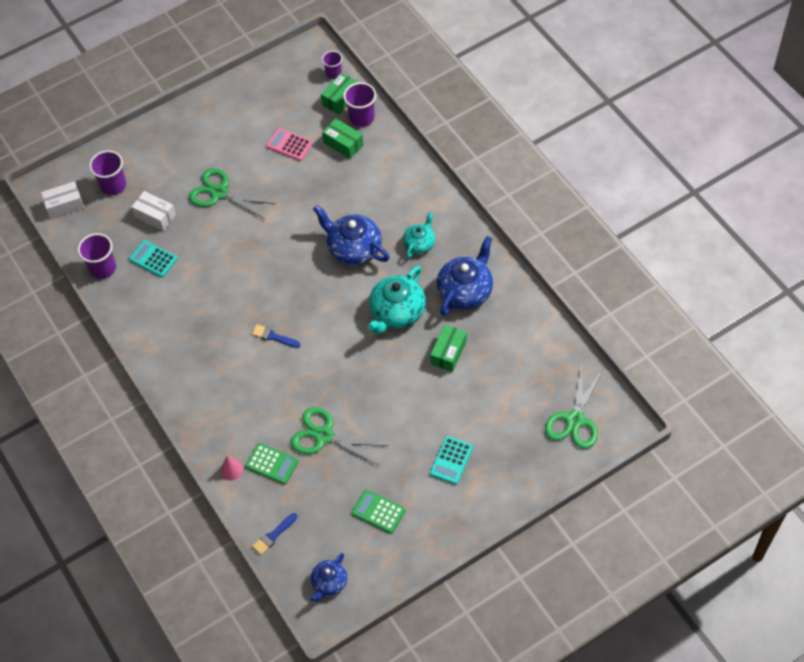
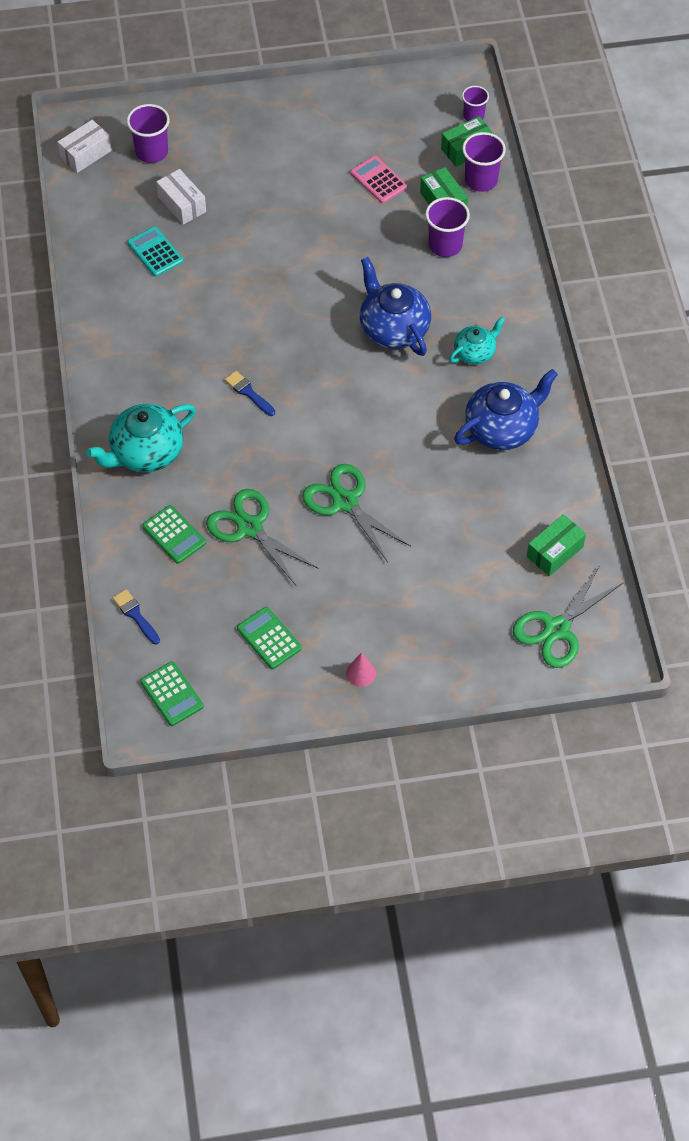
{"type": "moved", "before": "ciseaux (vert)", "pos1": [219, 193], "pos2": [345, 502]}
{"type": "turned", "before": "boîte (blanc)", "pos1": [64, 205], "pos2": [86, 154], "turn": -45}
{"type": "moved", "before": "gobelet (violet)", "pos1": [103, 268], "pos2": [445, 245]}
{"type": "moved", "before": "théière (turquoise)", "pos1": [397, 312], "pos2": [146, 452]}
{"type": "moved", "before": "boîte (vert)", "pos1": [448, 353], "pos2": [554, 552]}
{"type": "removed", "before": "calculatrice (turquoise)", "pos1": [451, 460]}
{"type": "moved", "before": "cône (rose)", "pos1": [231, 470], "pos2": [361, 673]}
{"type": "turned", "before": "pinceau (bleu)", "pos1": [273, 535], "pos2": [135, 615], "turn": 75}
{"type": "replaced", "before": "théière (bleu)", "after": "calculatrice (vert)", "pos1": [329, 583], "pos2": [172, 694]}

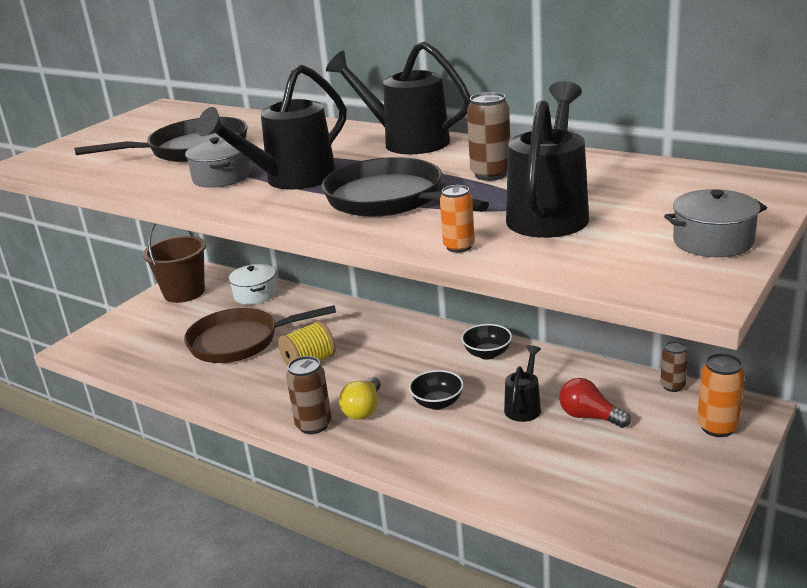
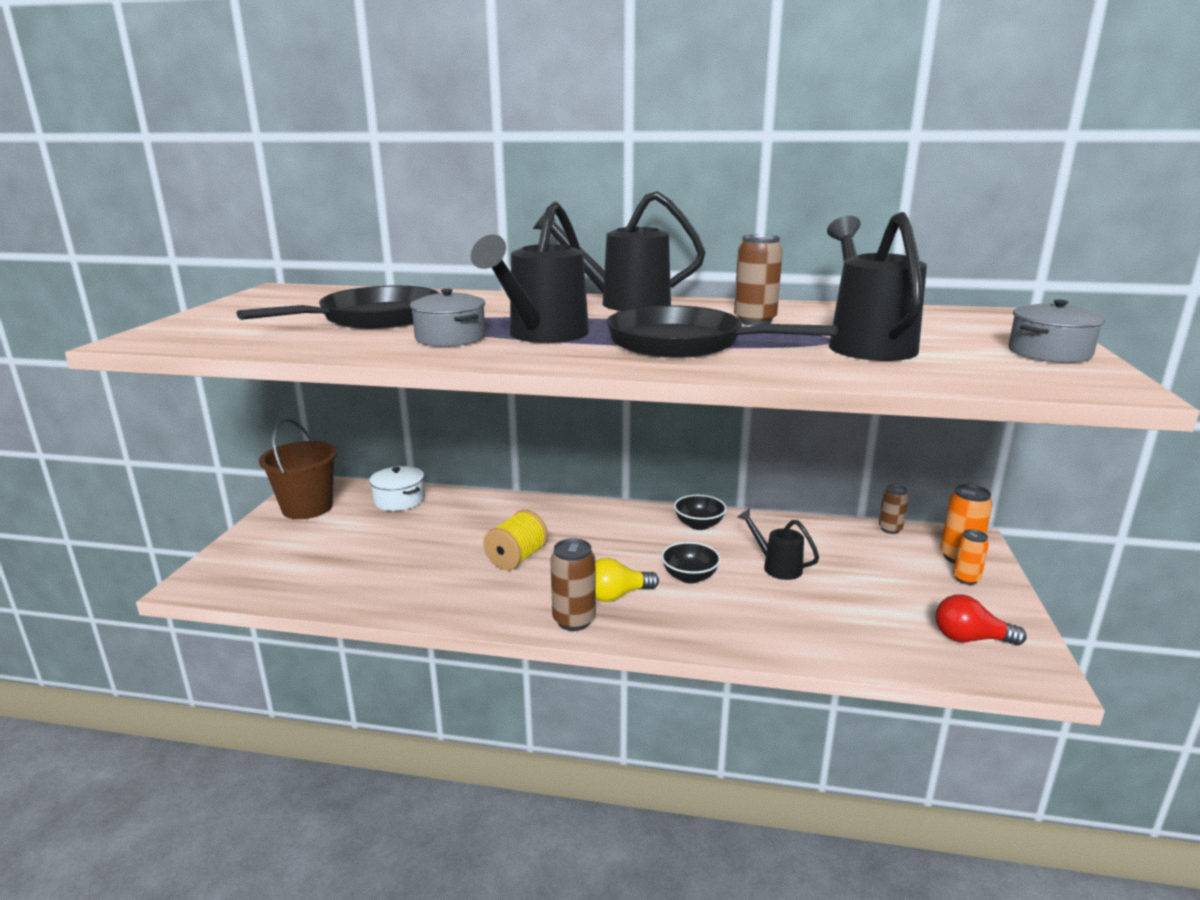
{"type": "moved", "before": "canette (orange)", "pos1": [459, 247], "pos2": [966, 579]}
{"type": "removed", "before": "poêle (marron)", "pos1": [240, 341]}
{"type": "turned", "before": "arrosoir (noir)", "pos1": [524, 406], "pos2": [777, 566], "turn": -45}
{"type": "turned", "before": "ampoule (jaune)", "pos1": [363, 409], "pos2": [617, 595], "turn": 75}
{"type": "moved", "before": "ampoule (rouge)", "pos1": [589, 416], "pos2": [970, 639]}

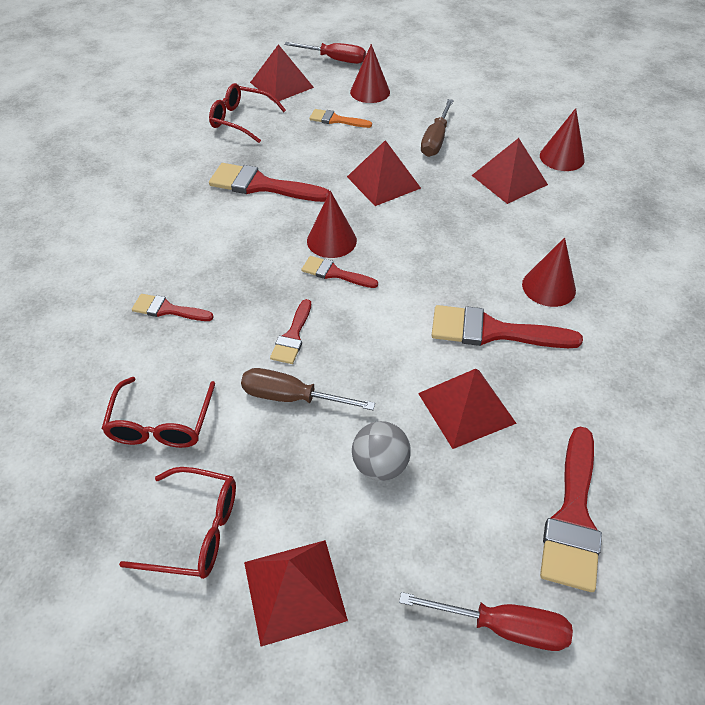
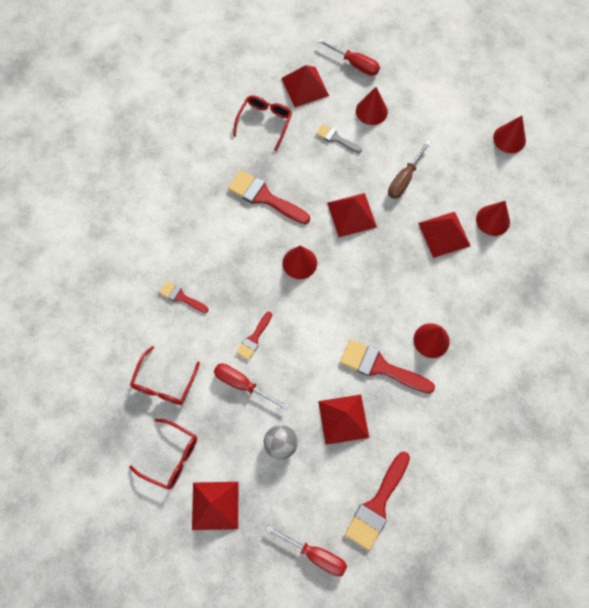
{"type": "turned", "before": "lunettes (rouge)", "pos1": [241, 120], "pos2": [265, 122], "turn": 75}
{"type": "recoloured", "before": "pinceau (orange)", "after": "pinceau (gris)", "pos1": [336, 120], "pos2": [336, 138]}
{"type": "removed", "before": "pinceau (rouge)", "pos1": [334, 273]}
{"type": "recoloured", "before": "tournevis (marron)", "after": "tournevis (rouge)", "pos1": [291, 397], "pos2": [242, 384]}
{"type": "added", "after": "cône (rouge)", "pos2": [509, 139]}

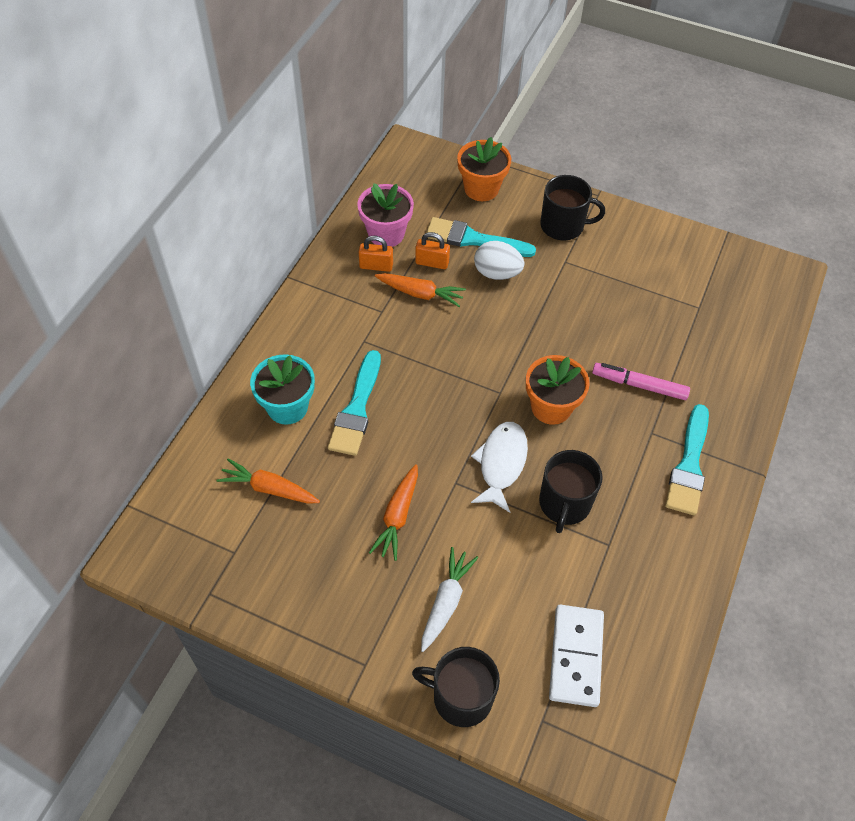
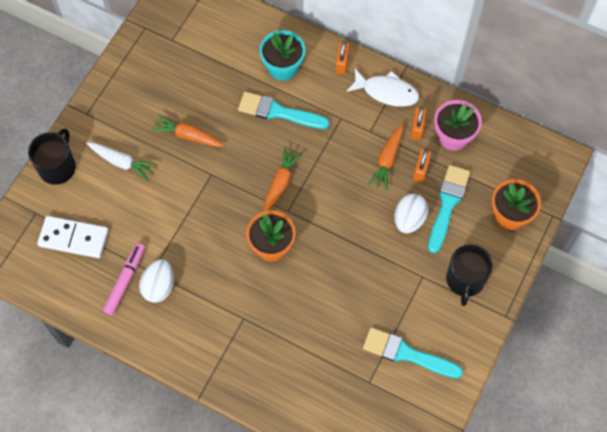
{"type": "moved", "before": "feutre (rose)", "pos1": [639, 385], "pos2": [125, 281]}
{"type": "moved", "before": "pinceau (turquoise)", "pos1": [689, 465], "pos2": [407, 354]}
{"type": "moved", "before": "poisson (blanc)", "pos1": [501, 464], "pos2": [386, 92]}
{"type": "removed", "before": "tasse (noir)", "pos1": [564, 504]}
{"type": "moved", "before": "carotte (orange)", "pos1": [269, 488], "pos2": [281, 182]}
{"type": "added", "after": "cadenas (orange)", "pos2": [342, 63]}
{"type": "added", "after": "œuf (blanc)", "pos2": [159, 286]}

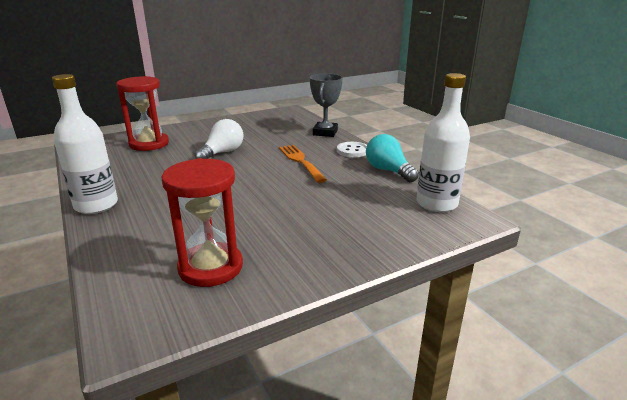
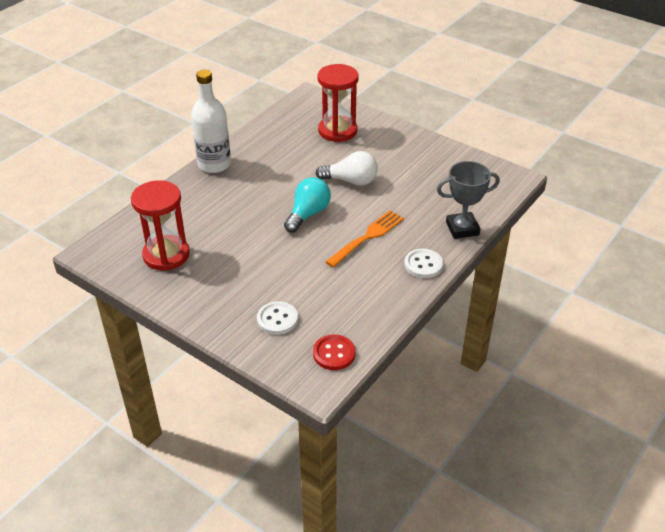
{"type": "replaced", "before": "bouteille (blanc)", "after": "bouton (rouge)", "pos1": [436, 203], "pos2": [334, 353]}
{"type": "moved", "before": "ampoule (turquoise)", "pos1": [388, 171], "pos2": [308, 214]}
{"type": "added", "after": "bouton (blanc)", "pos2": [277, 319]}

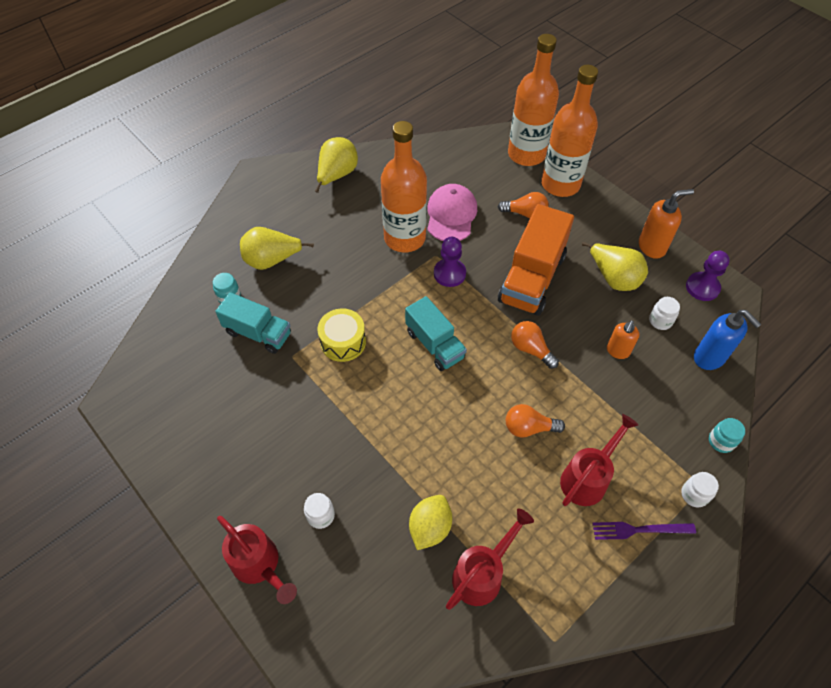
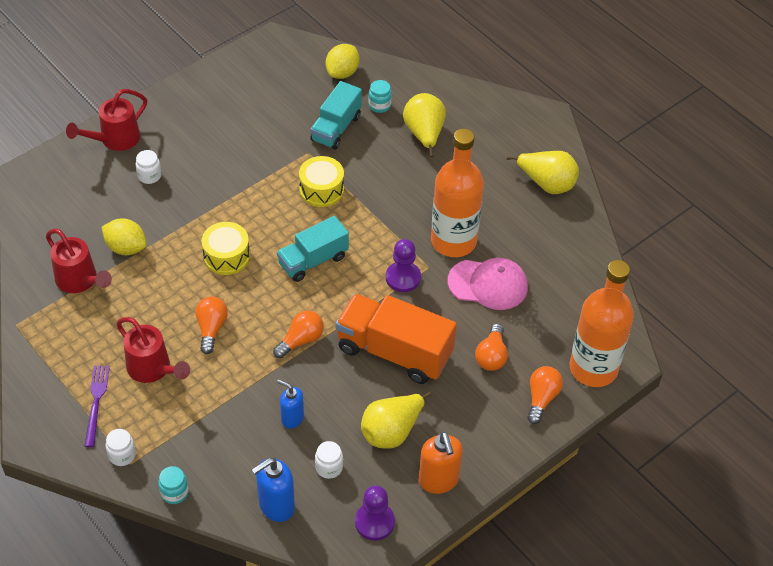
{"type": "replaced", "before": "bouteille (orange)", "after": "ampoule (orange)", "pos1": [560, 184], "pos2": [542, 398]}
{"type": "recoloured", "before": "distributeur de savon (orange)", "after": "distributeur de savon (bleu)", "pos1": [617, 351], "pos2": [292, 418]}
{"type": "added", "after": "citron (jaune)", "pos2": [342, 72]}
{"type": "added", "after": "tambour (jaune)", "pos2": [226, 256]}

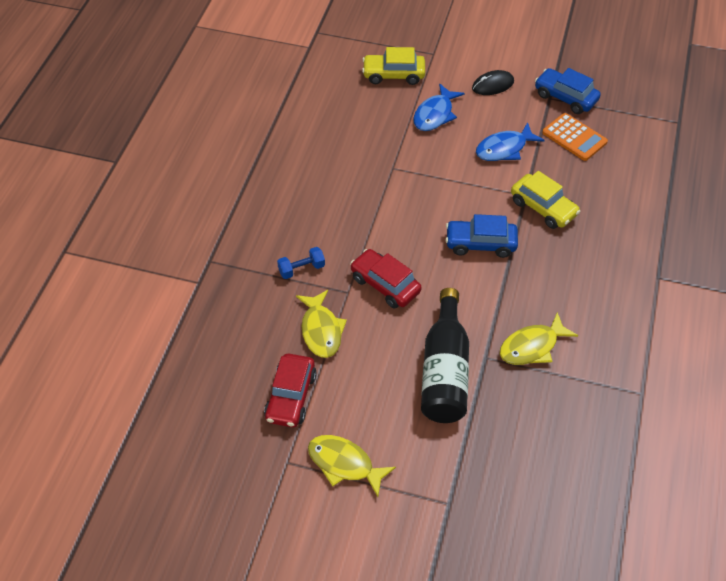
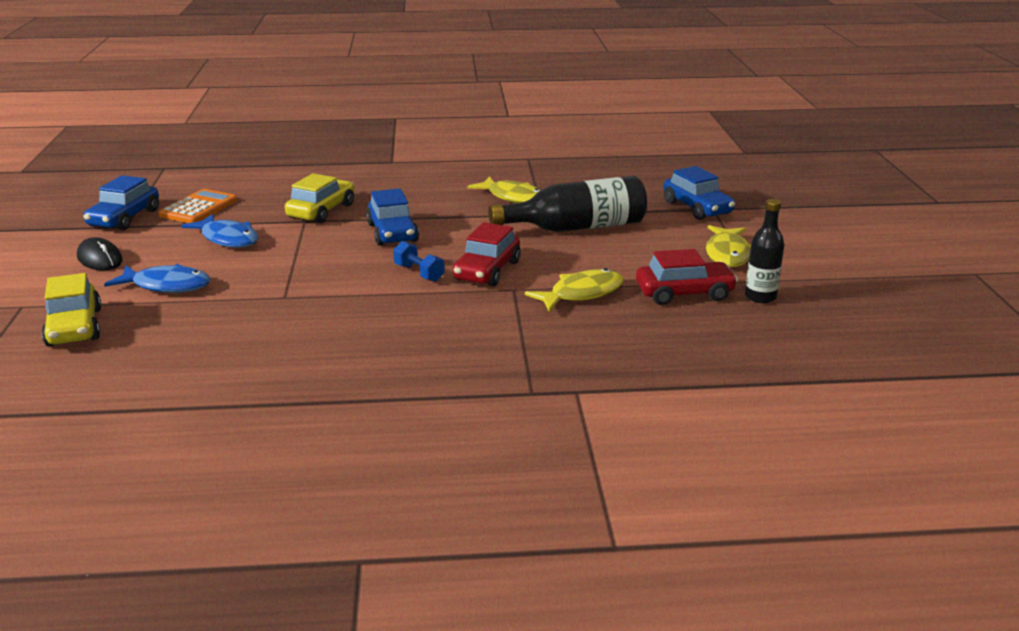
{"type": "moved", "before": "haltère (bleu)", "pos1": [301, 269], "pos2": [419, 273]}
{"type": "added", "after": "voiture (bleu)", "pos2": [697, 208]}
{"type": "added", "after": "bouteille (noir)", "pos2": [760, 297]}

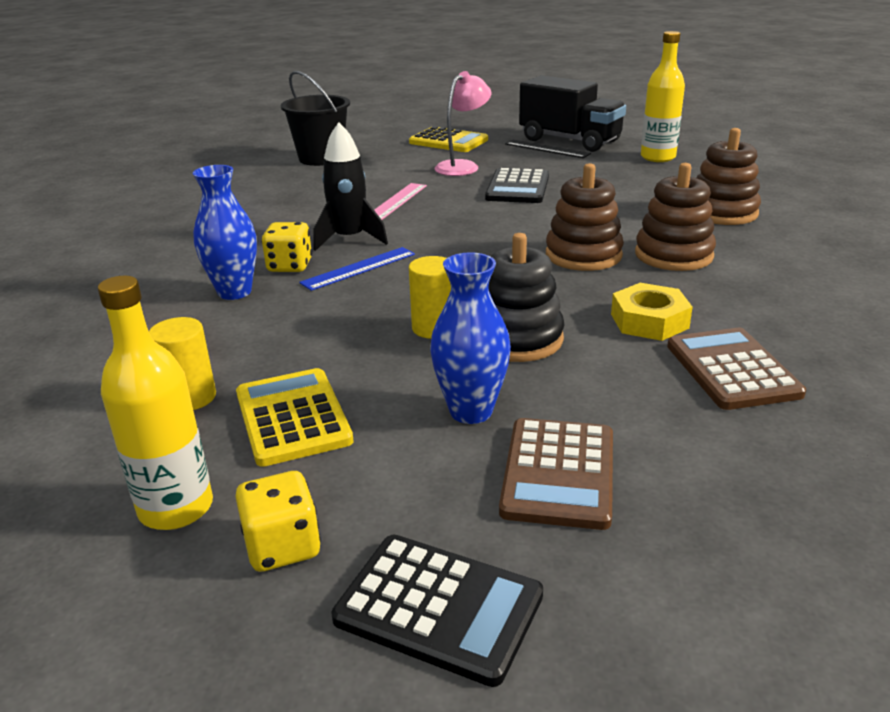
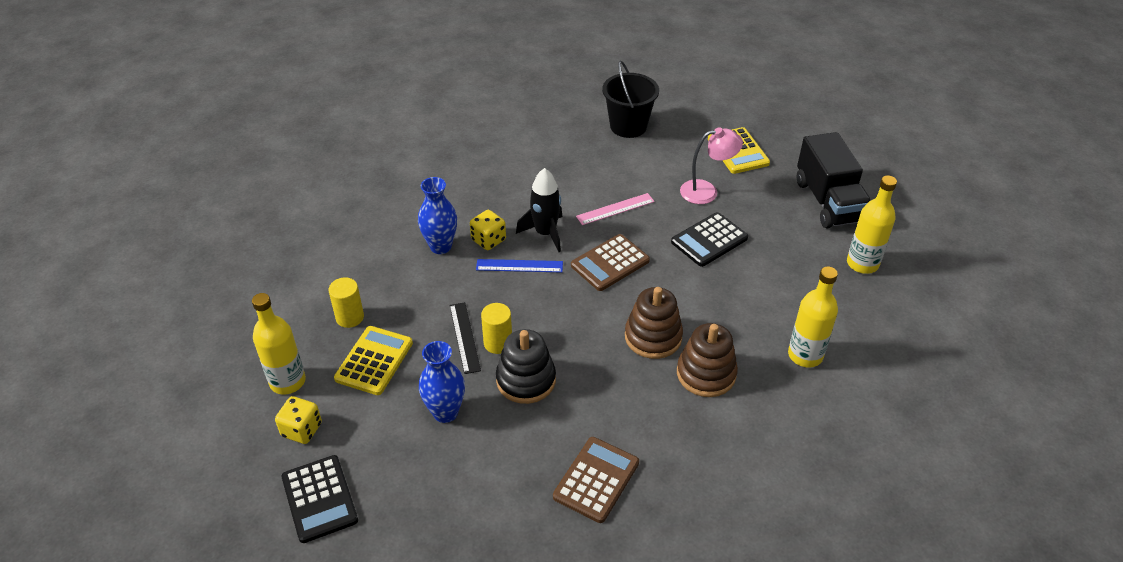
{"type": "replaced", "before": "jouet à empiler (marron)", "after": "bouteille (jaune)", "pos1": [722, 212], "pos2": [805, 355]}
{"type": "moved", "before": "règle (noir)", "pos1": [547, 149], "pos2": [464, 337]}
{"type": "removed", "before": "écrou (jaune)", "pos1": [649, 321]}
{"type": "moved", "before": "calculatrice (marron)", "pos1": [559, 473], "pos2": [610, 263]}

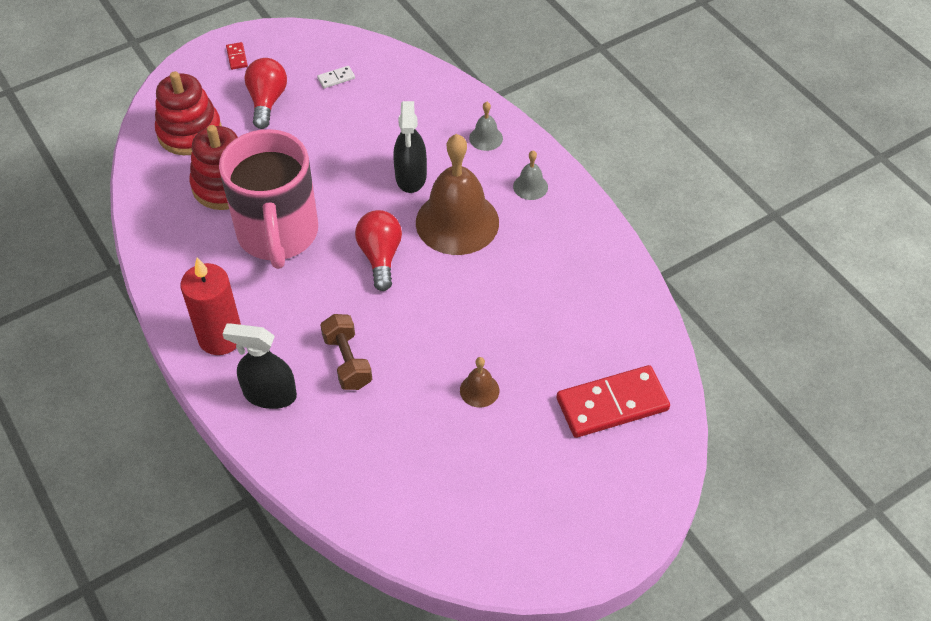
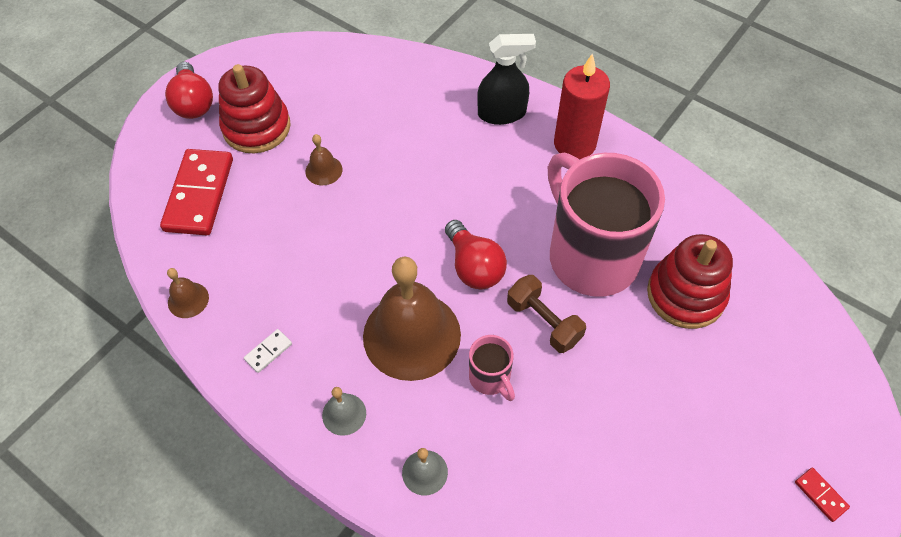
{"type": "moved", "before": "ampoule (rouge)", "pos1": [267, 101], "pos2": [193, 103]}
{"type": "moved", "before": "domino (blanc)", "pos1": [336, 78], "pos2": [268, 351]}
{"type": "moved", "before": "jouet à empiler (rouge)", "pos1": [190, 132], "pos2": [256, 127]}
{"type": "replaced", "before": "vaporisateur (noir)", "after": "tasse (rose)", "pos1": [411, 177], "pos2": [490, 378]}
{"type": "moved", "before": "haltère (marron)", "pos1": [347, 361], "pos2": [544, 322]}
{"type": "turned", "before": "domino (rouge)", "pos1": [612, 404], "pos2": [199, 194], "turn": -45}
{"type": "added", "after": "cloche (marron)", "pos2": [188, 300]}

